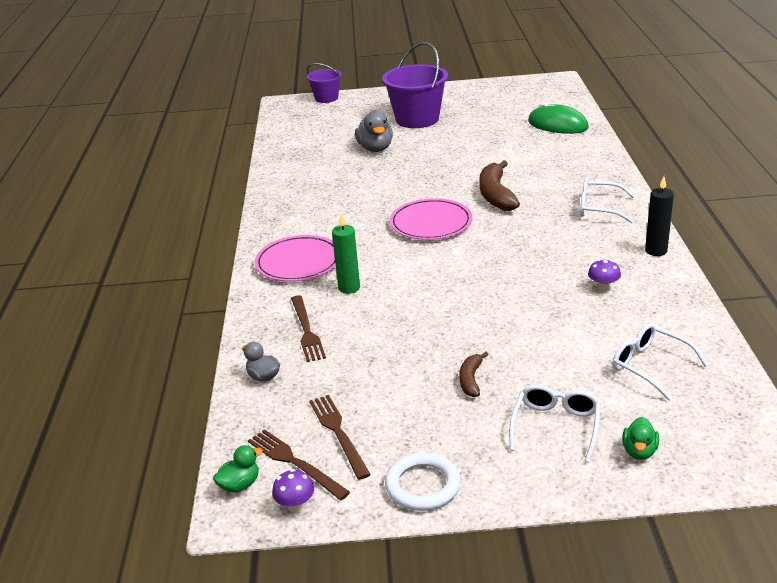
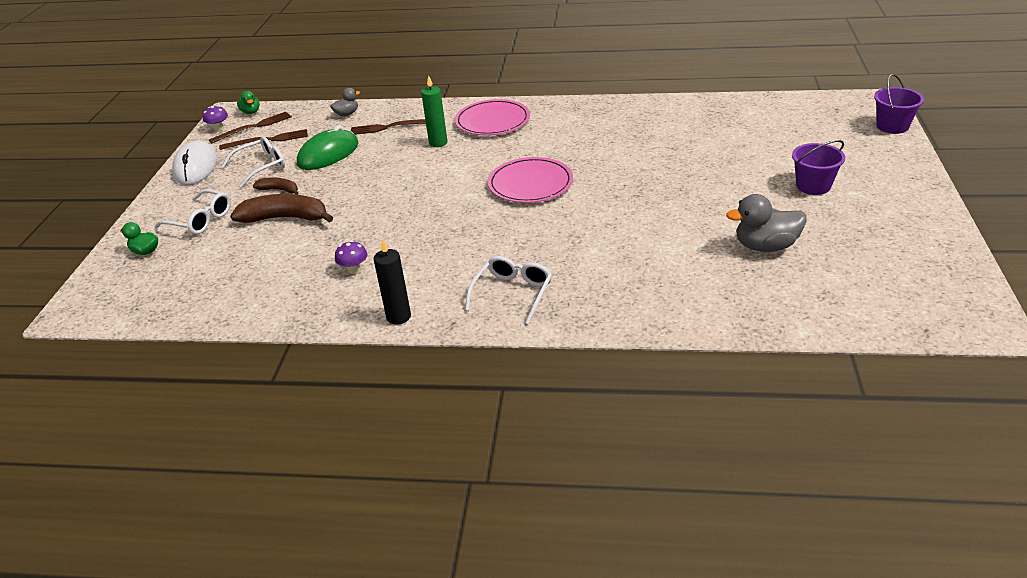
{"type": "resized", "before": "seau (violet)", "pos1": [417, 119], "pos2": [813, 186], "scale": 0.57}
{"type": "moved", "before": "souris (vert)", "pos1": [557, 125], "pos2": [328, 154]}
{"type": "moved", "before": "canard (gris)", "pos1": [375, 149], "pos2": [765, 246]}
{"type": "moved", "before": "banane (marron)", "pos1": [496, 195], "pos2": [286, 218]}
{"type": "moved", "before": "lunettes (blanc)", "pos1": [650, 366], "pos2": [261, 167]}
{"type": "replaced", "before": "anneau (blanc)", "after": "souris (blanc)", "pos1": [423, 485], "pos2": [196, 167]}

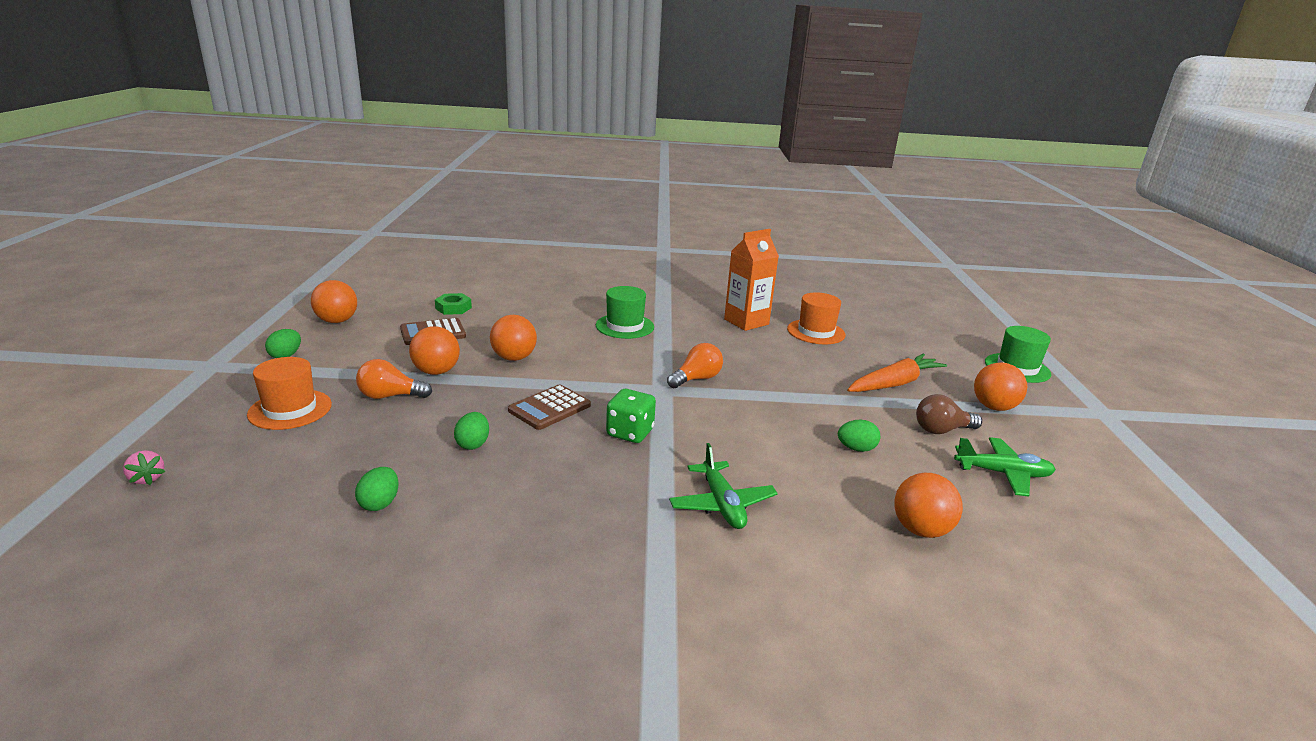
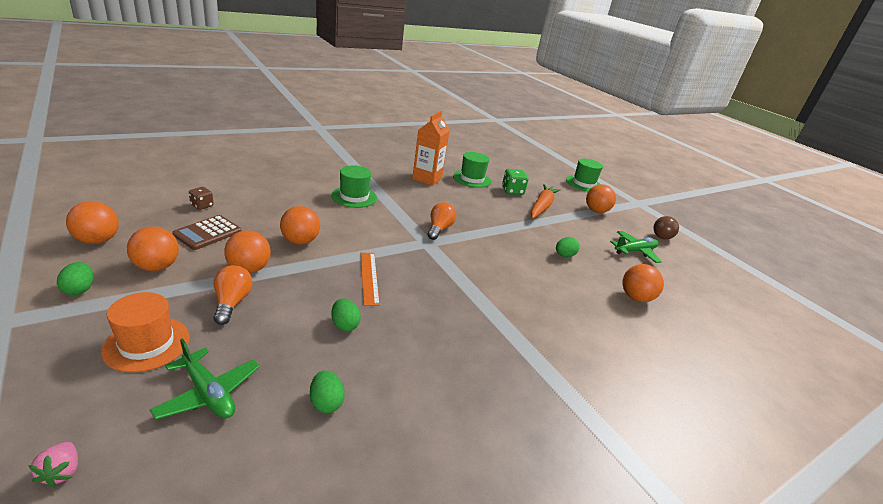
{"type": "recoloured", "before": "chapeau (orange)", "after": "chapeau (vert)", "pos1": [816, 332], "pos2": [472, 179]}
{"type": "replaced", "before": "écrou (vert)", "after": "dé (marron)", "pos1": [453, 308], "pos2": [202, 205]}
{"type": "turned", "before": "ampoule (orange)", "pos1": [390, 396], "pos2": [232, 302], "turn": 120}
{"type": "replaced", "before": "calculatrice (marron)", "after": "règle (orange)", "pos1": [549, 408], "pos2": [369, 277]}
{"type": "moved", "before": "dé (vert)", "pos1": [630, 433], "pos2": [512, 191]}
{"type": "moved", "before": "ampoule (marron)", "pos1": [941, 430], "pos2": [664, 236]}
{"type": "moved", "before": "avion (vert)", "pos1": [722, 504], "pos2": [208, 393]}
{"type": "turned", "before": "fraise (rose)", "pos1": [147, 478], "pos2": [62, 472], "turn": 60}
{"type": "added", "after": "balle (orange)", "pos2": [157, 267]}

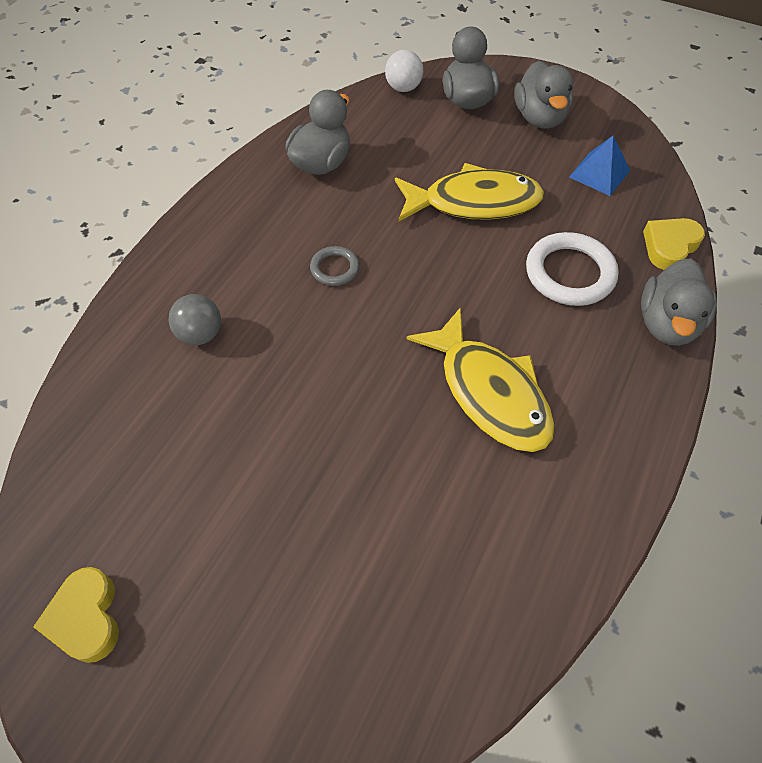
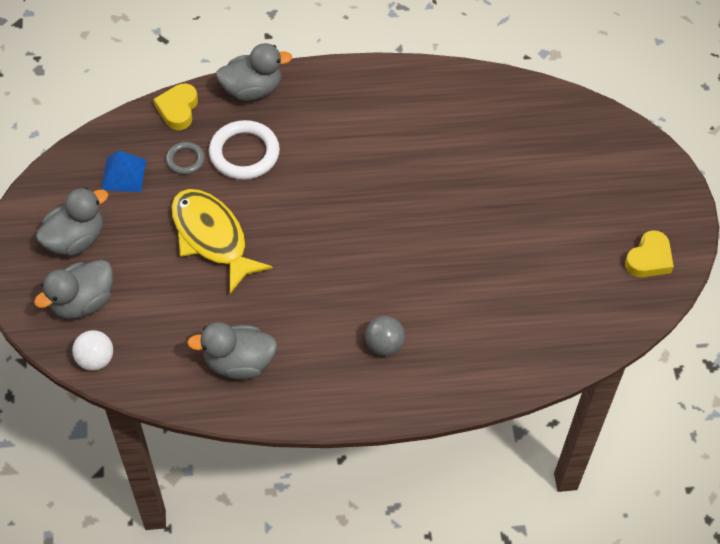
{"type": "turned", "before": "cœur (jaune)", "pos1": [669, 246], "pos2": [178, 109], "turn": 90}
{"type": "moved", "before": "anneau (gris)", "pos1": [334, 268], "pos2": [185, 160]}
{"type": "moved", "before": "balle (gris)", "pos1": [200, 334], "pos2": [384, 345]}
{"type": "removed", "before": "poisson (jaune)", "pos1": [489, 392]}

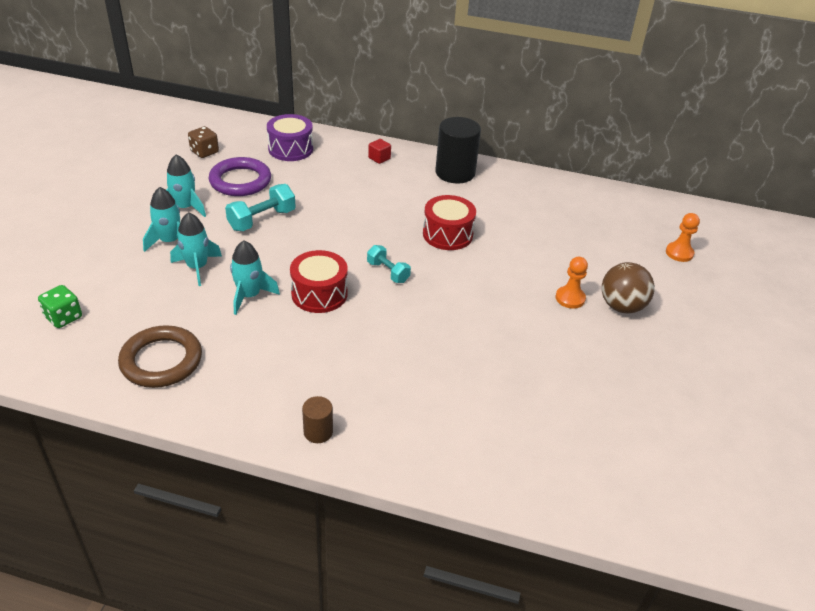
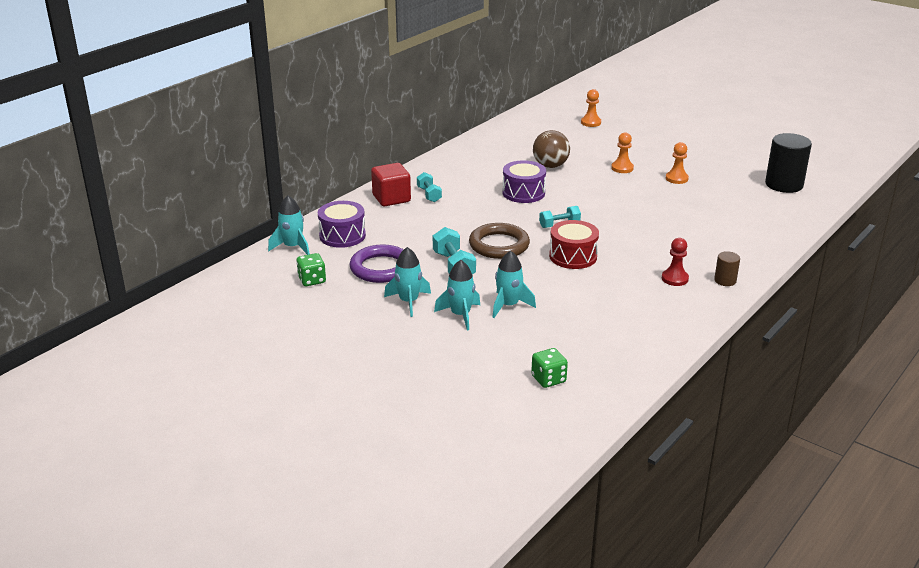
{"type": "moved", "before": "cylindre (noir)", "pos1": [455, 173], "pos2": [784, 185]}
{"type": "recoloured", "before": "dé (marron)", "after": "dé (vert)", "pos1": [204, 152], "pos2": [312, 280]}
{"type": "resized", "before": "cube (rouge)", "pos1": [379, 158], "pos2": [391, 198], "scale": 1.94}
{"type": "recoloured", "before": "tambour (rouge)", "after": "tambour (violet)", "pos1": [447, 234], "pos2": [523, 193]}
{"type": "moved", "before": "fusée (turquoise)", "pos1": [249, 296], "pos2": [292, 247]}
{"type": "moved", "before": "balle (marron)", "pos1": [621, 306], "pos2": [550, 166]}
{"type": "moved", "before": "anneau (marron)", "pos1": [161, 361], "pos2": [499, 245]}
{"type": "added", "after": "pion (orange)", "pos2": [676, 178]}
{"type": "added", "after": "haltère (turquoise)", "pos2": [429, 195]}
{"type": "added", "after": "pion (rouge)", "pos2": [674, 279]}

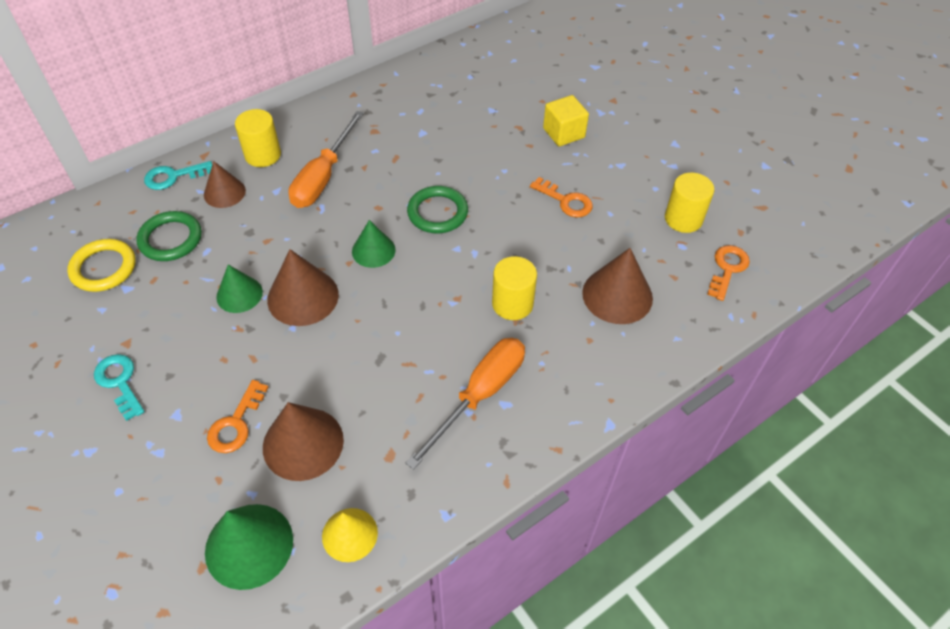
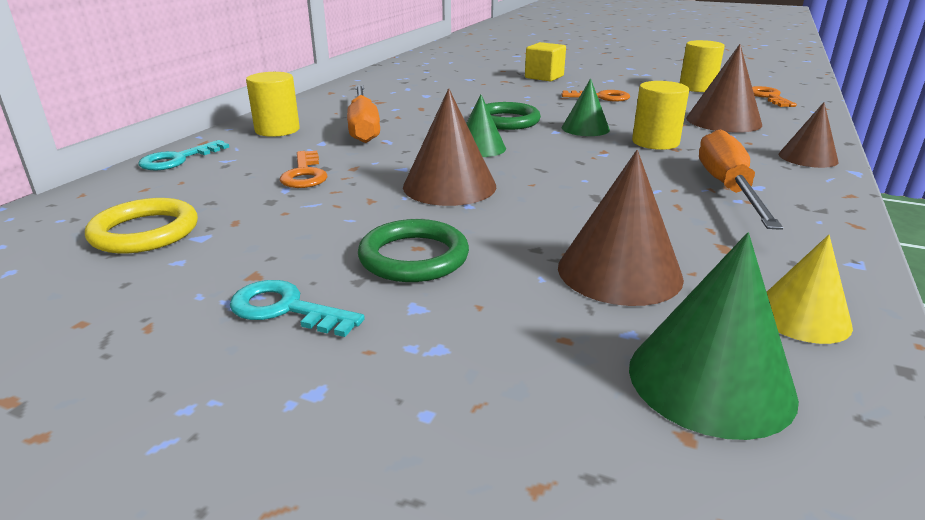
{"type": "moved", "before": "cône (marron)", "pos1": [224, 192], "pos2": [808, 157]}
{"type": "moved", "before": "anneau (vert)", "pos1": [170, 239], "pos2": [414, 257]}
{"type": "moved", "before": "cône (vert)", "pos1": [239, 294], "pos2": [585, 128]}
{"type": "moved", "before": "clé (orange)", "pos1": [236, 423], "pos2": [304, 174]}

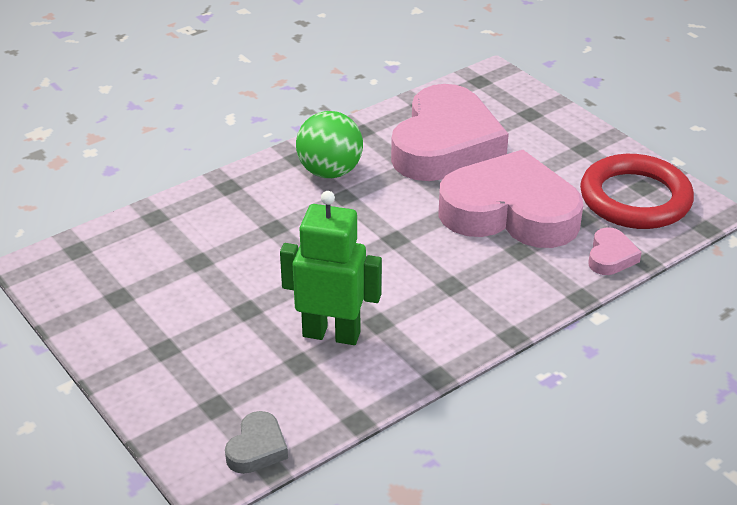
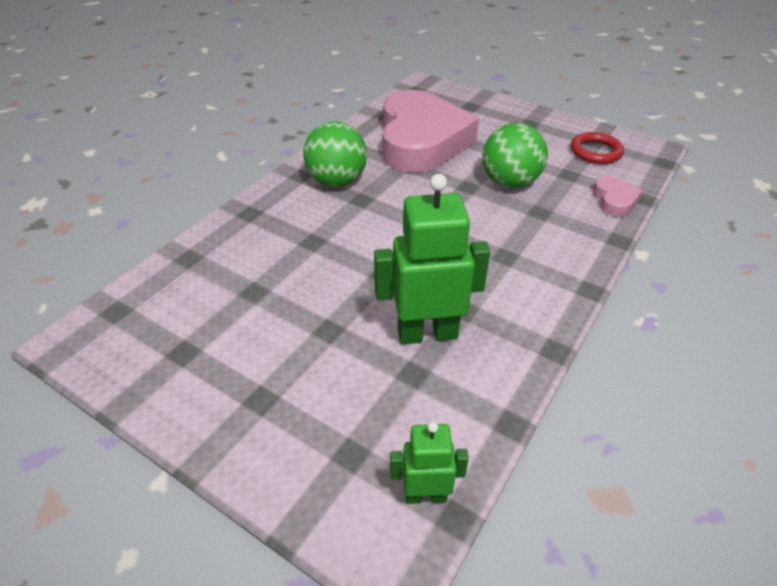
{"type": "replaced", "before": "cœur (rose)", "after": "balle (vert)", "pos1": [510, 212], "pos2": [510, 182]}
{"type": "resized", "before": "anneau (rouge)", "pos1": [635, 198], "pos2": [595, 151], "scale": 0.55}
{"type": "replaced", "before": "cœur (gris)", "after": "robot (vert)", "pos1": [257, 448], "pos2": [425, 495]}

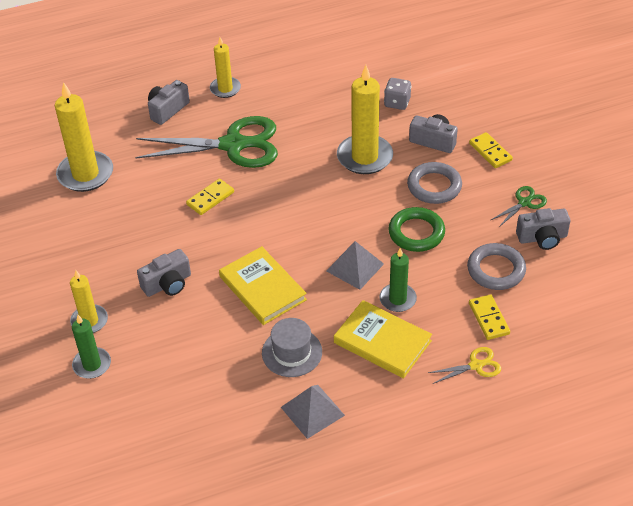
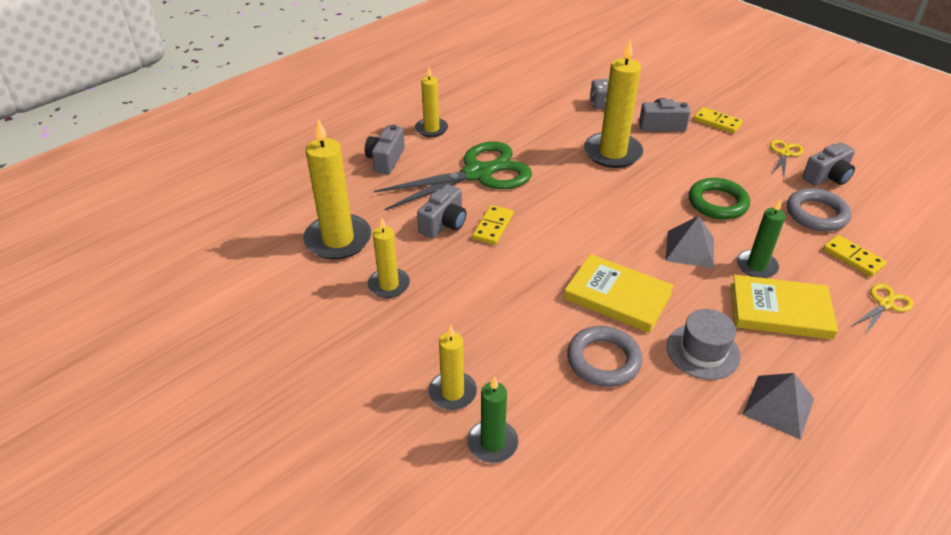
{"type": "moved", "before": "anneau (gris)", "pos1": [434, 186], "pos2": [603, 360]}
{"type": "recoloured", "before": "ciseaux (vert)", "after": "ciseaux (jaune)", "pos1": [524, 203], "pos2": [784, 153]}
{"type": "moved", "before": "appareil photo (gris)", "pos1": [167, 284], "pos2": [444, 223]}
{"type": "added", "after": "bougie (jaune)", "pos2": [389, 285]}

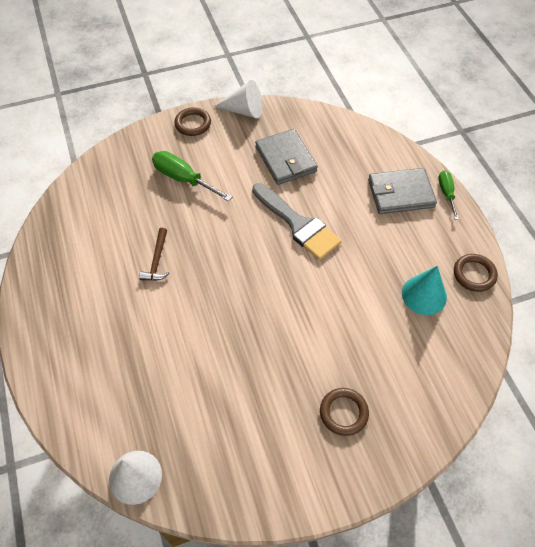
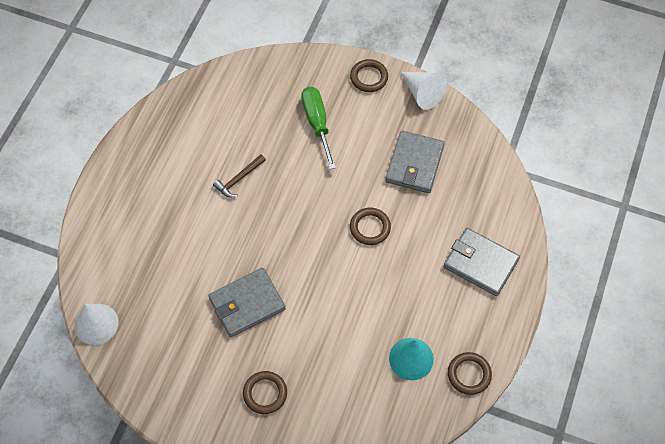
{"type": "removed", "before": "tournevis (vert)", "pos1": [446, 193]}
{"type": "replaced", "before": "pinceau (gris)", "after": "anneau (marron)", "pos1": [298, 224], "pos2": [370, 228]}
{"type": "added", "after": "portefeuille (gris)", "pos2": [247, 304]}

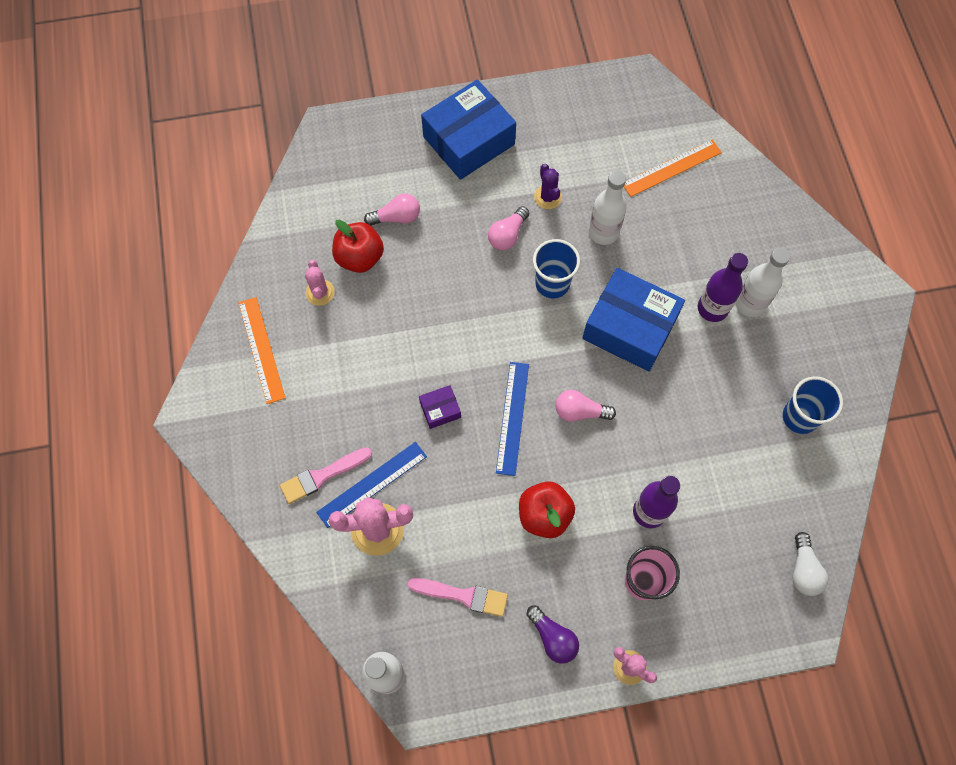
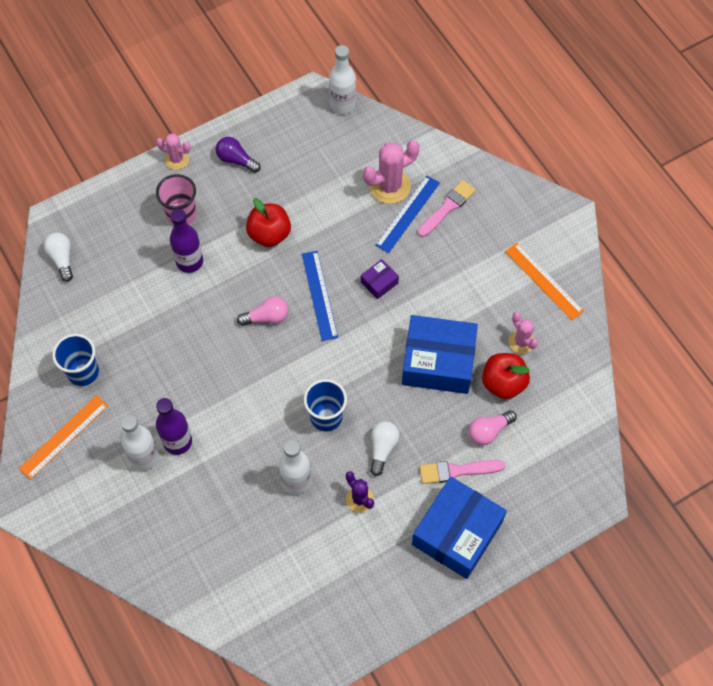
{"type": "moved", "before": "règle (orange)", "pos1": [671, 168], "pos2": [64, 437]}
{"type": "recoloured", "before": "ampoule (rose)", "after": "ampoule (blanc)", "pos1": [507, 235], "pos2": [382, 448]}
{"type": "moved", "before": "boîte (bleu)", "pos1": [629, 328], "pos2": [438, 362]}
{"type": "moved", "before": "pinceau (rose)", "pos1": [462, 595], "pos2": [457, 471]}

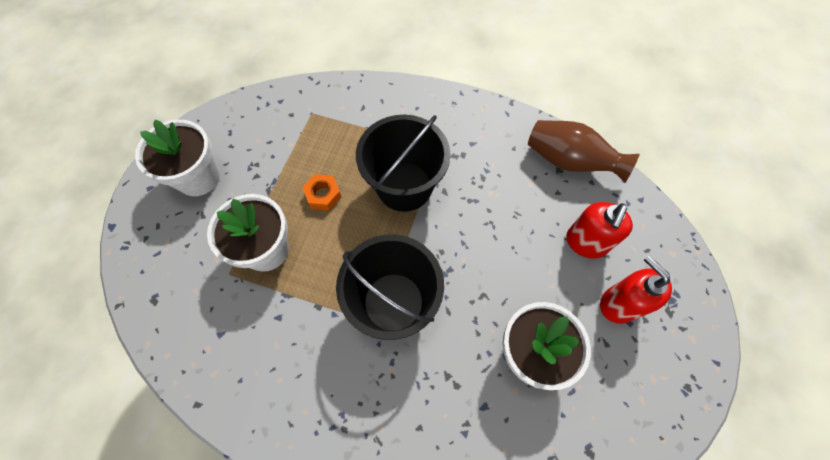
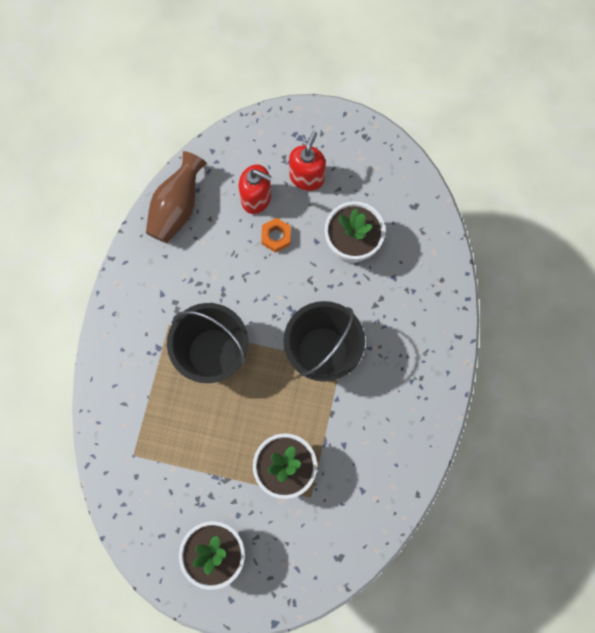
{"type": "moved", "before": "écrou (orange)", "pos1": [323, 195], "pos2": [276, 237]}
{"type": "turned", "before": "distributeur de savon (rouge)", "pos1": [619, 304], "pos2": [307, 177], "turn": 150}

